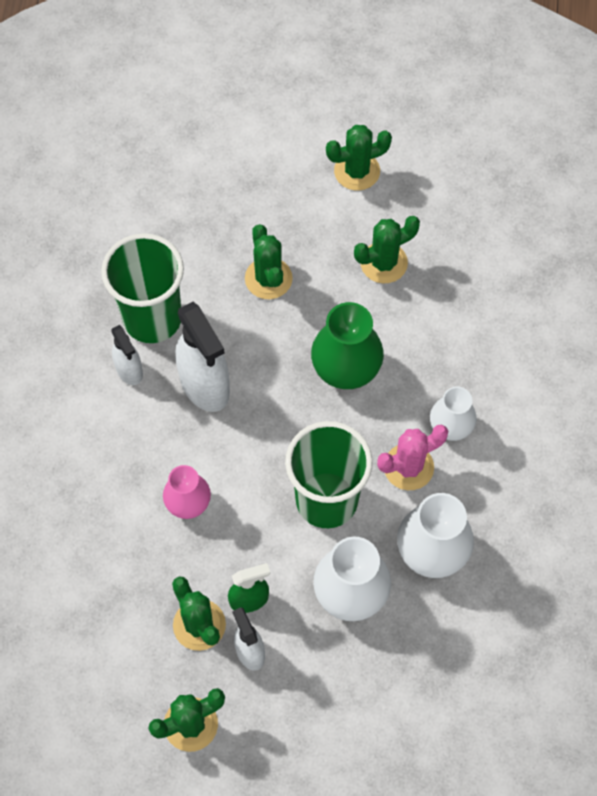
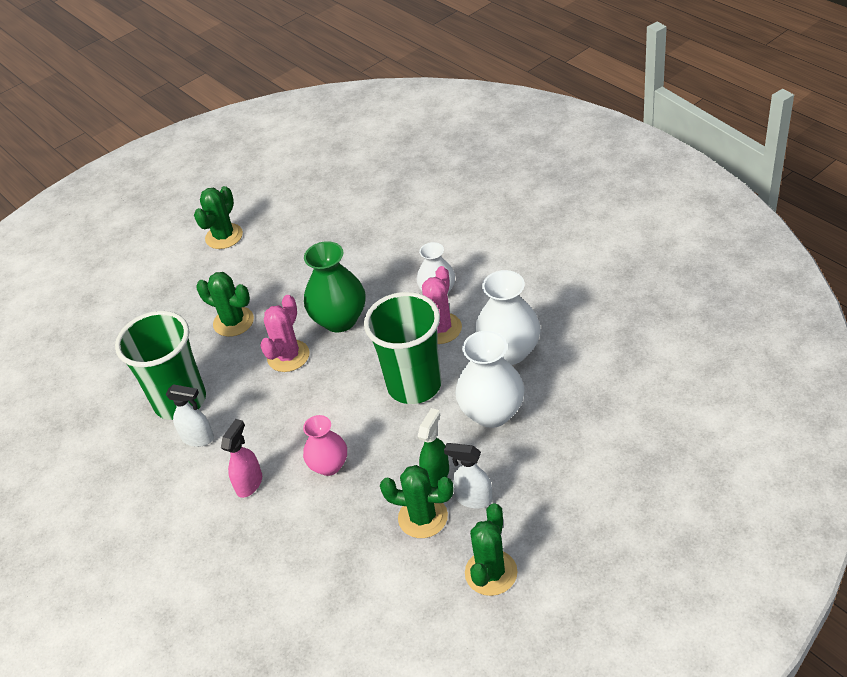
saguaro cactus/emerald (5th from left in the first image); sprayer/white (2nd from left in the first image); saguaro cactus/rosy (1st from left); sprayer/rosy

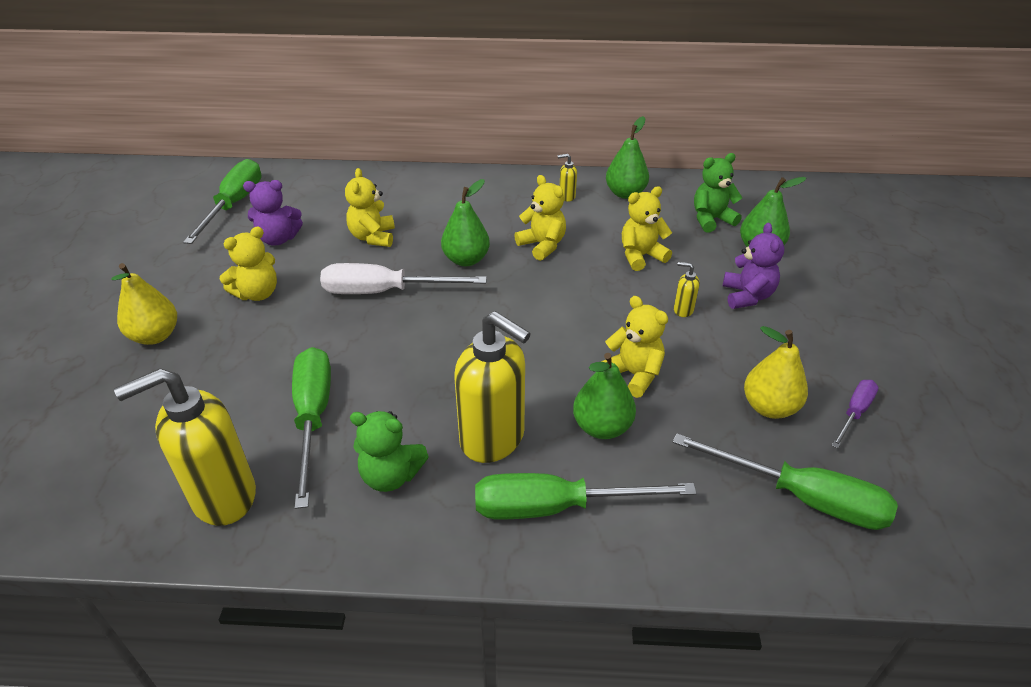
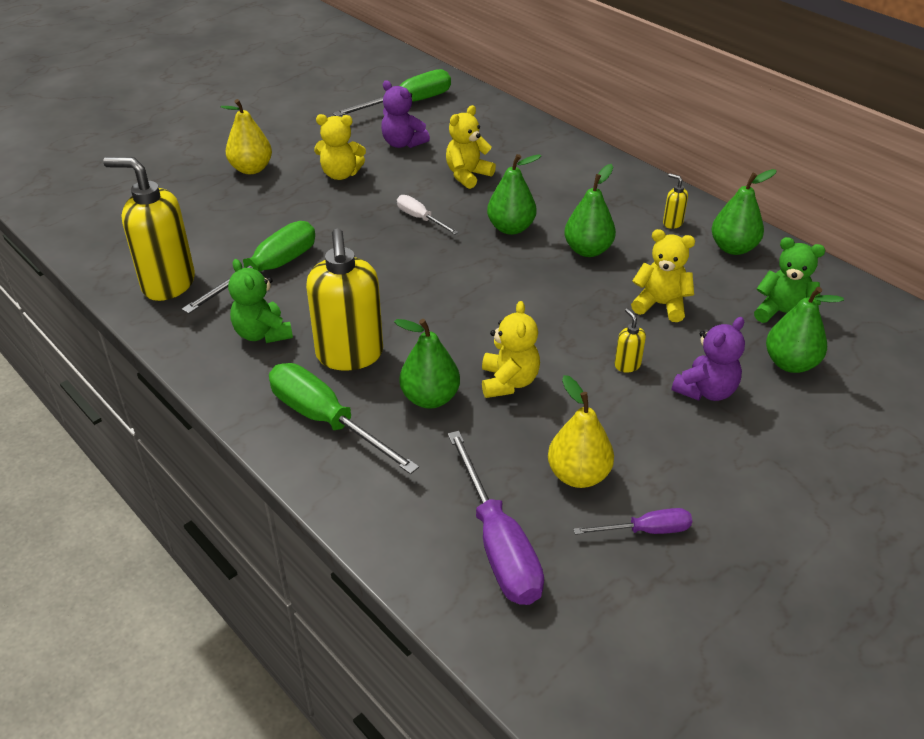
pear fruit/emerald (3rd from left); flat screwdriver/white; flat screwdriver/royal purple (1st from left)

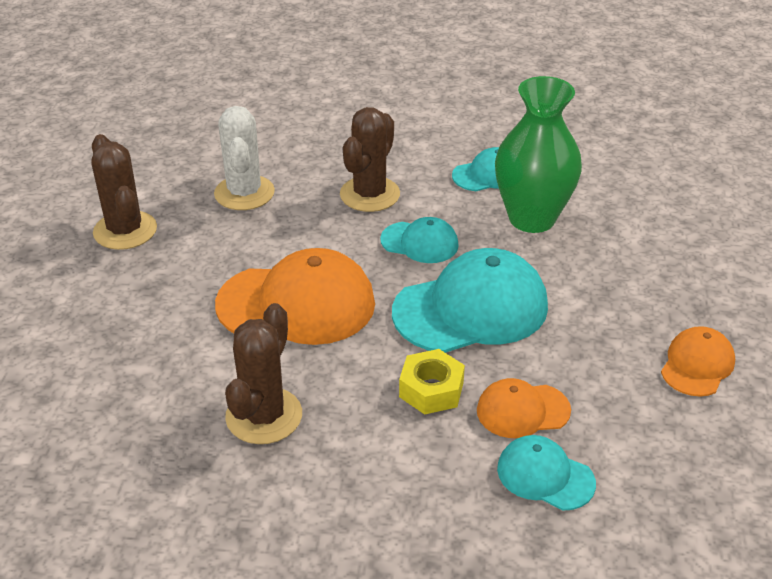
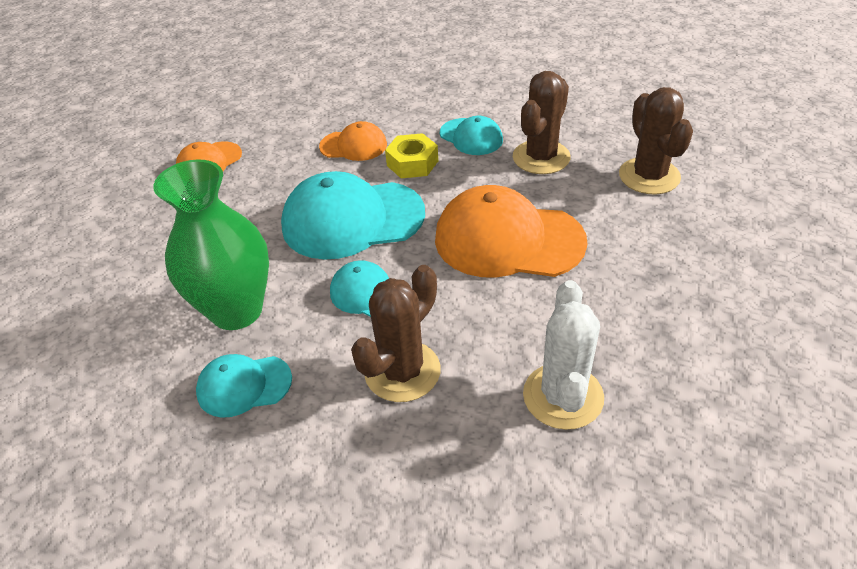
saguaro cactus/russet (3rd from left); cap/turquoise (4th from left)

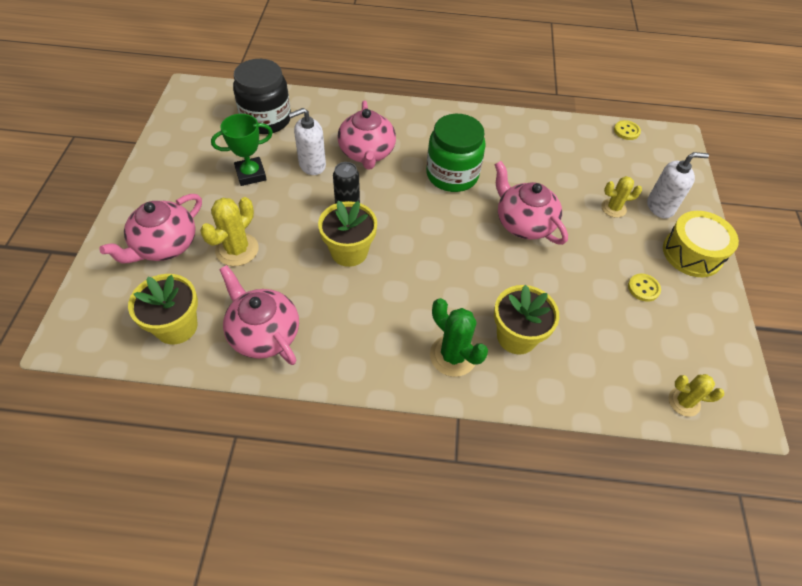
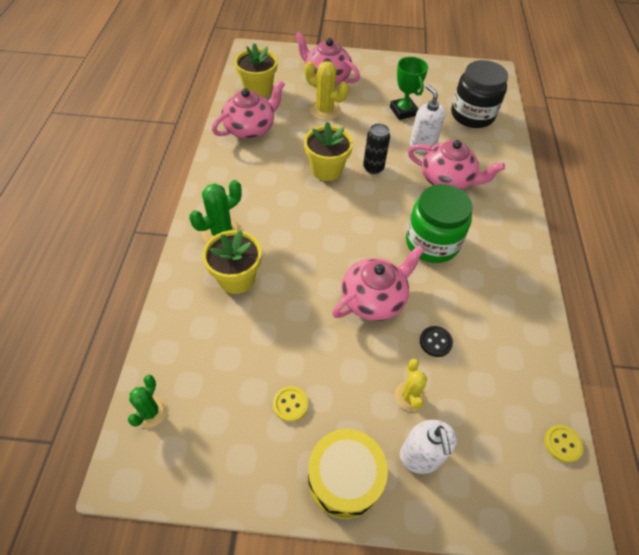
teapot/rosy (4th from left); saguaro cactus/emerald (1st from left); shirt button/black

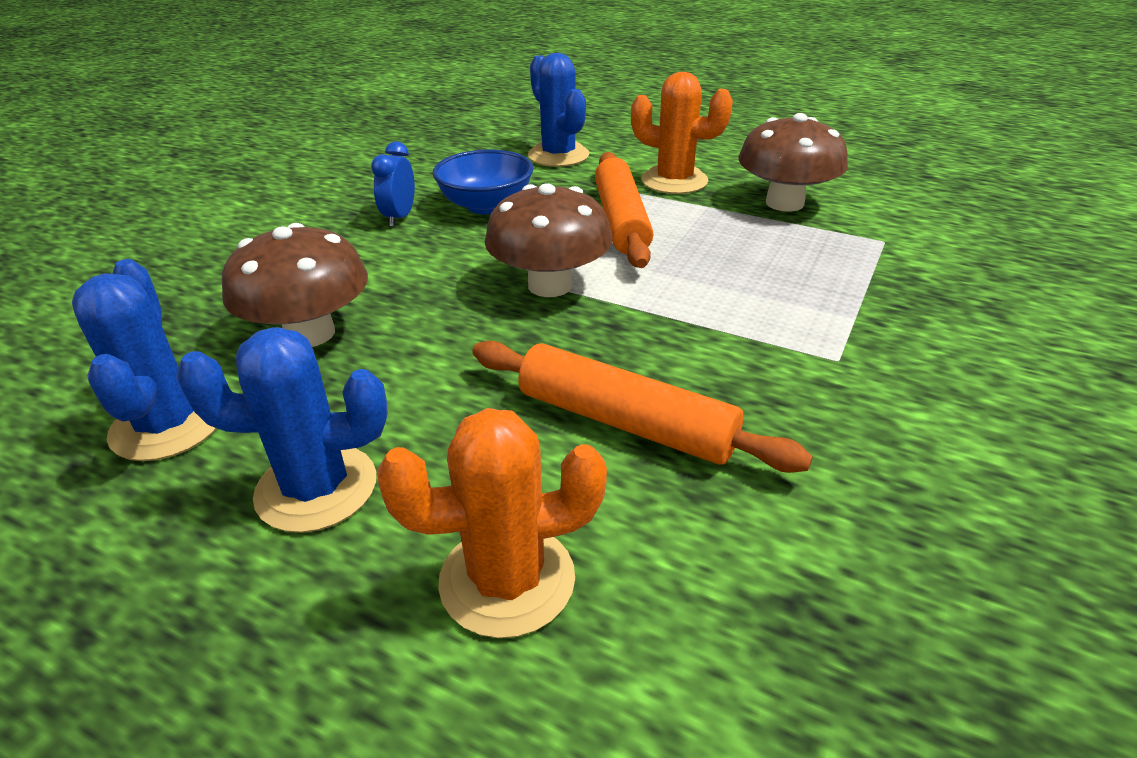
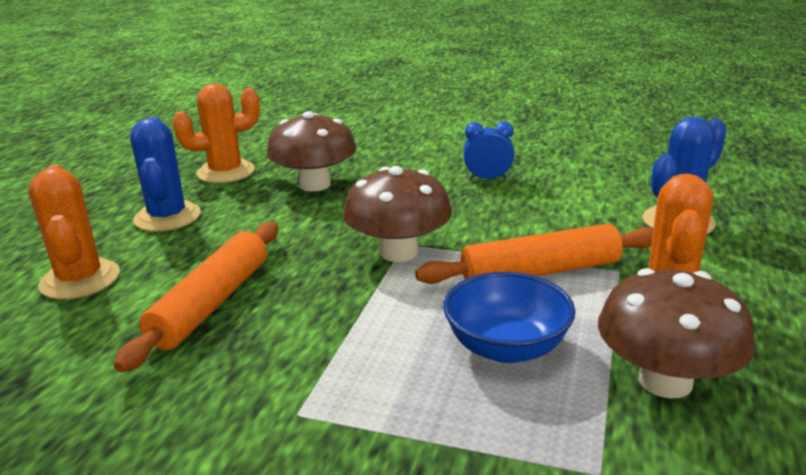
bowl/royal blue; saguaro cactus/orange-coloured (2nd from left)

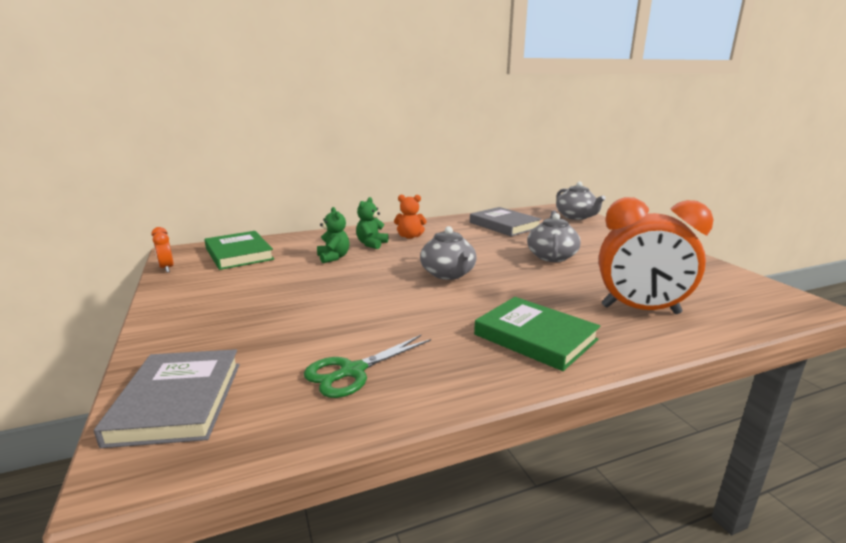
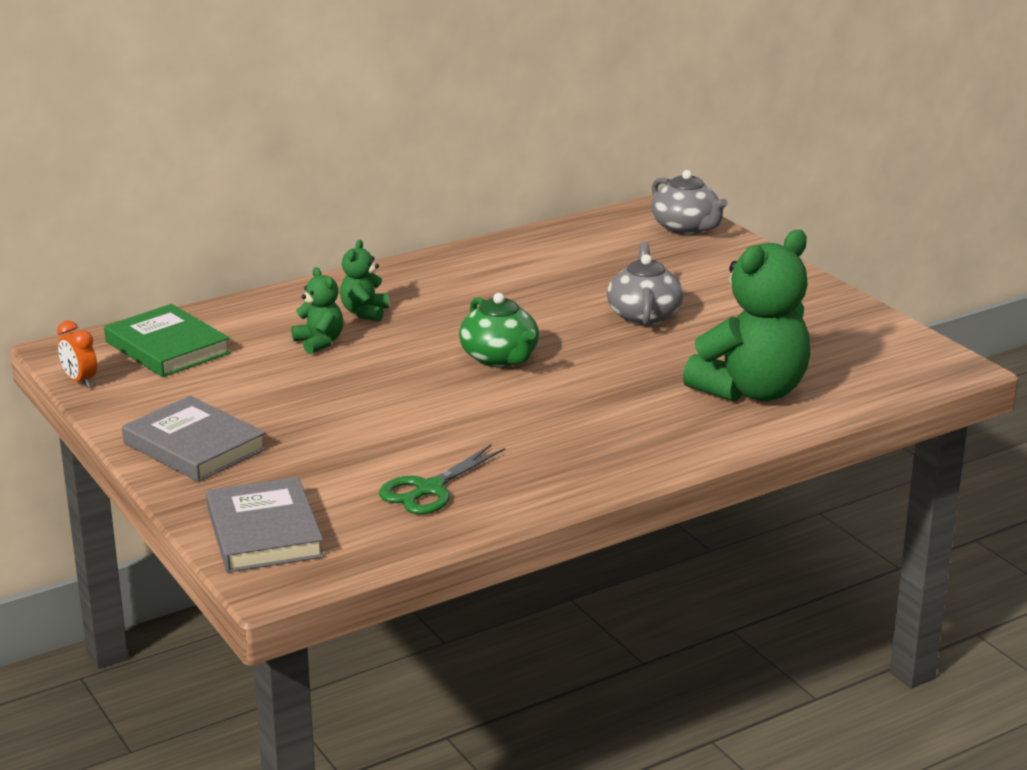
teddy/orange-coloured; teddy/emerald (3rd from left); hardback/gray (1st from left); teapot/emerald; hardback/emerald (2nd from left in the first image)

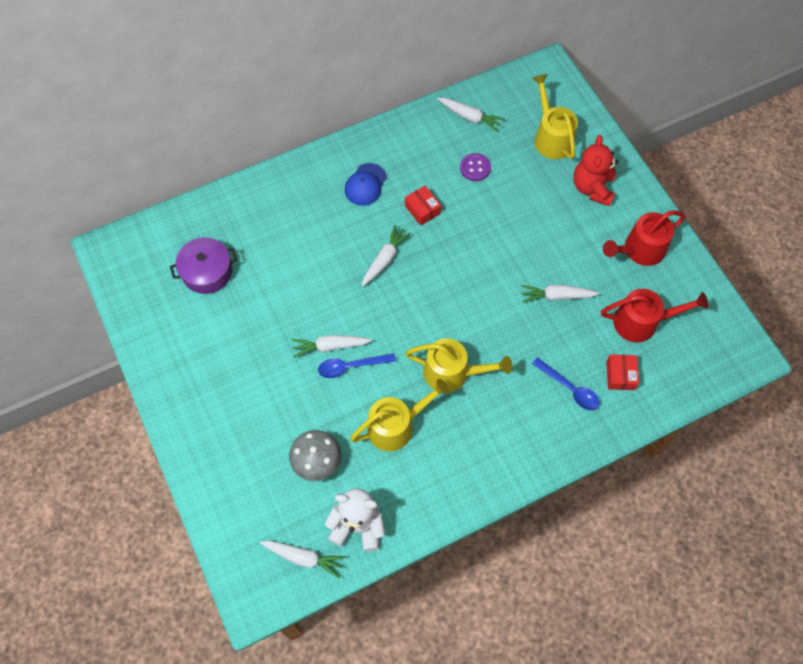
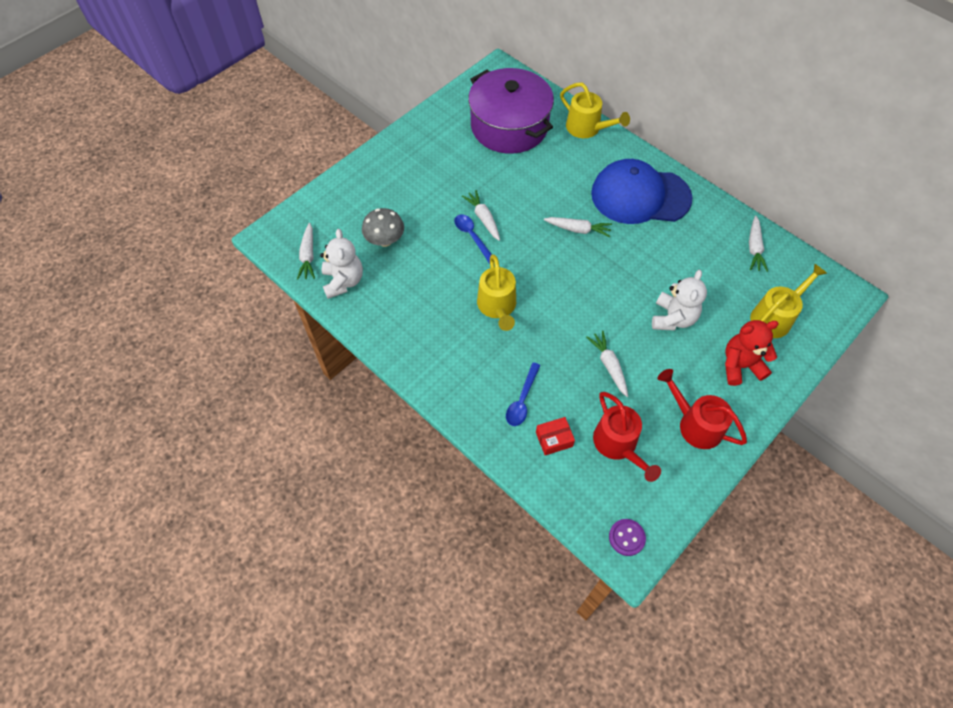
shirt button/royal purple; cap/royal blue; package/crimson (1st from left in the first image); cooking pot/royal purple; watering pot/yellow (2nd from left); teddy/white (2nd from left)

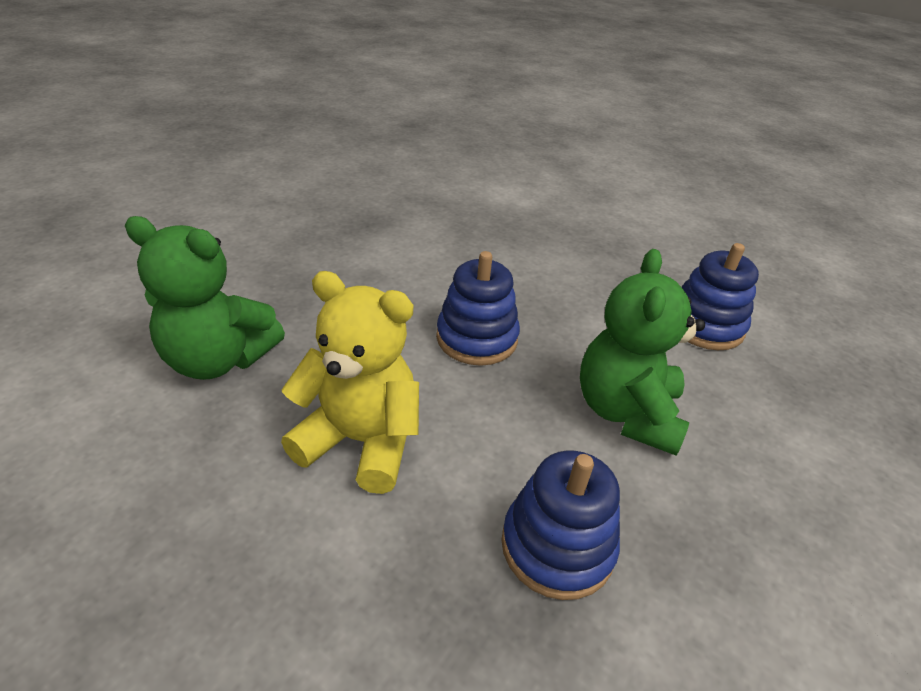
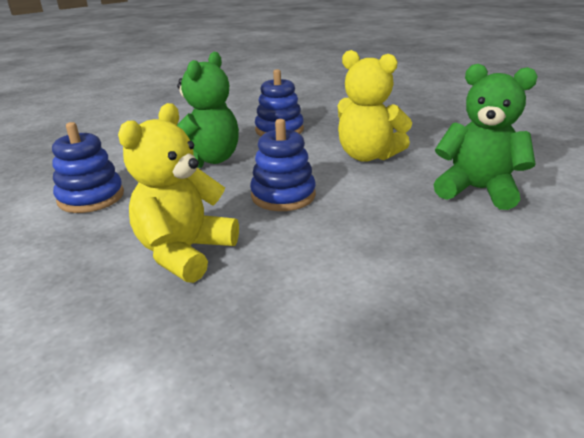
teddy/yellow (1st from left)

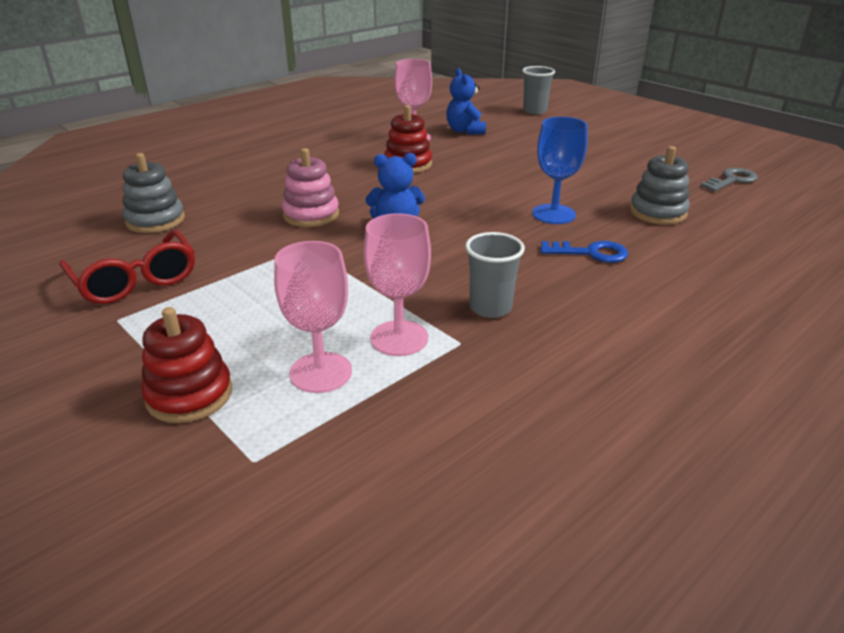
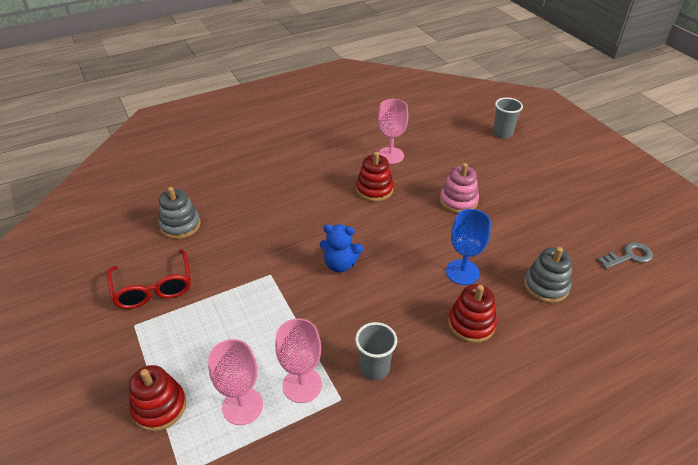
teddy/royal blue (2nd from left in the first image); stacking toy/rosy; stacking toy/crimson (3rd from left)

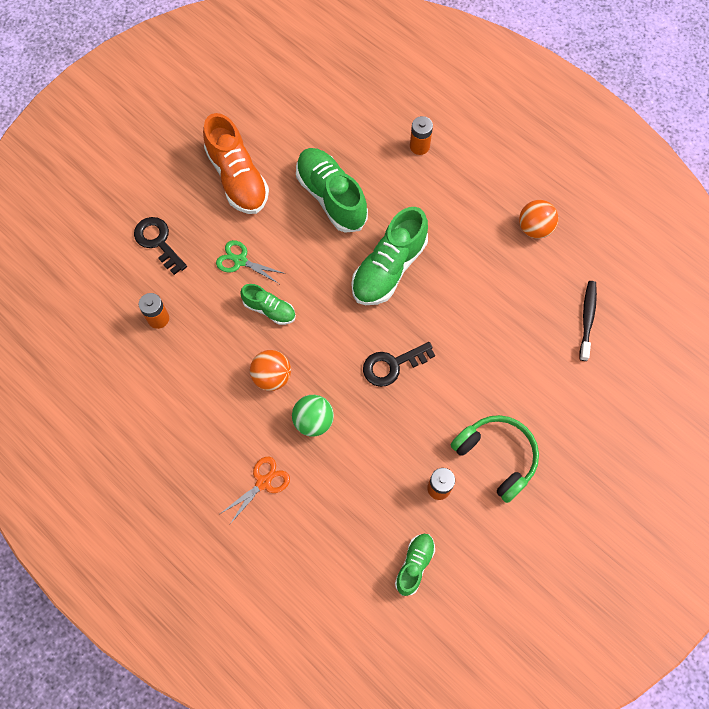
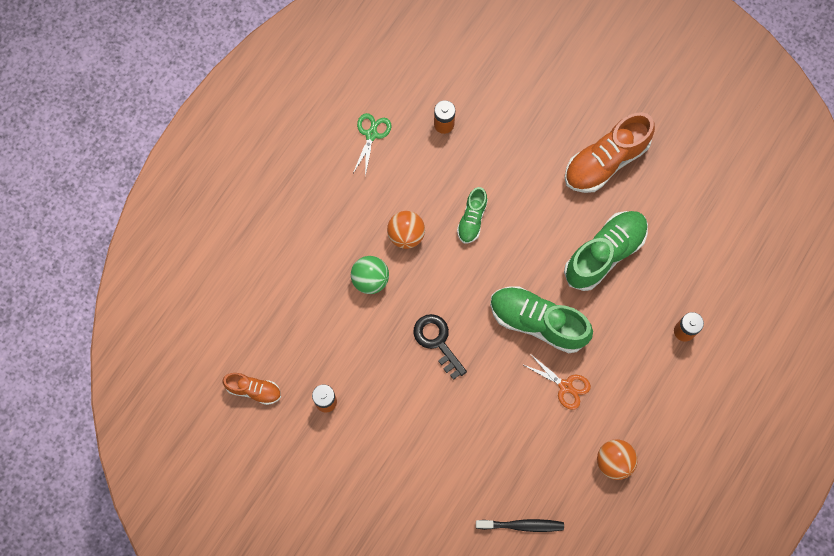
key/black (1st from left in the first image); pair of scissors/emerald; headset/emerald; pair of scissors/orange-coloured; shoe/orange-coloured (1st from left)

